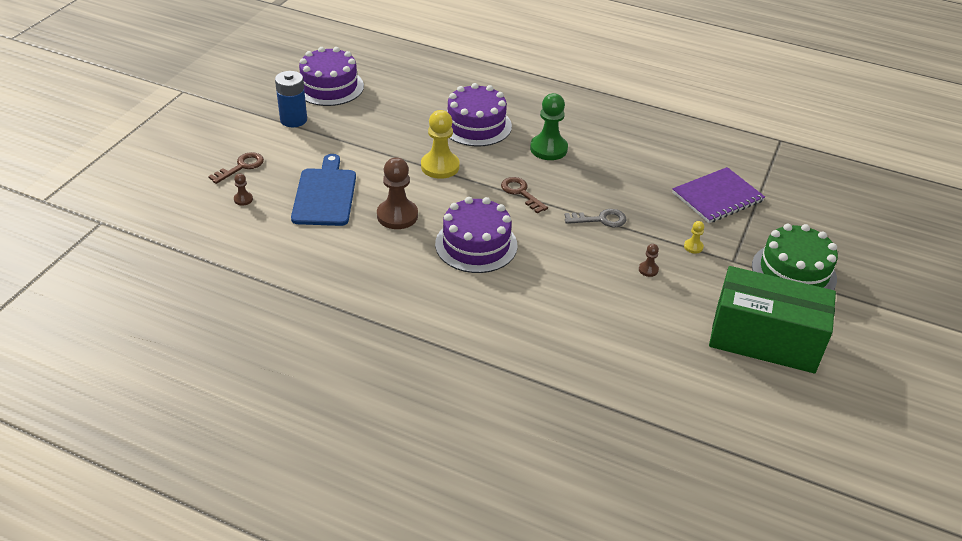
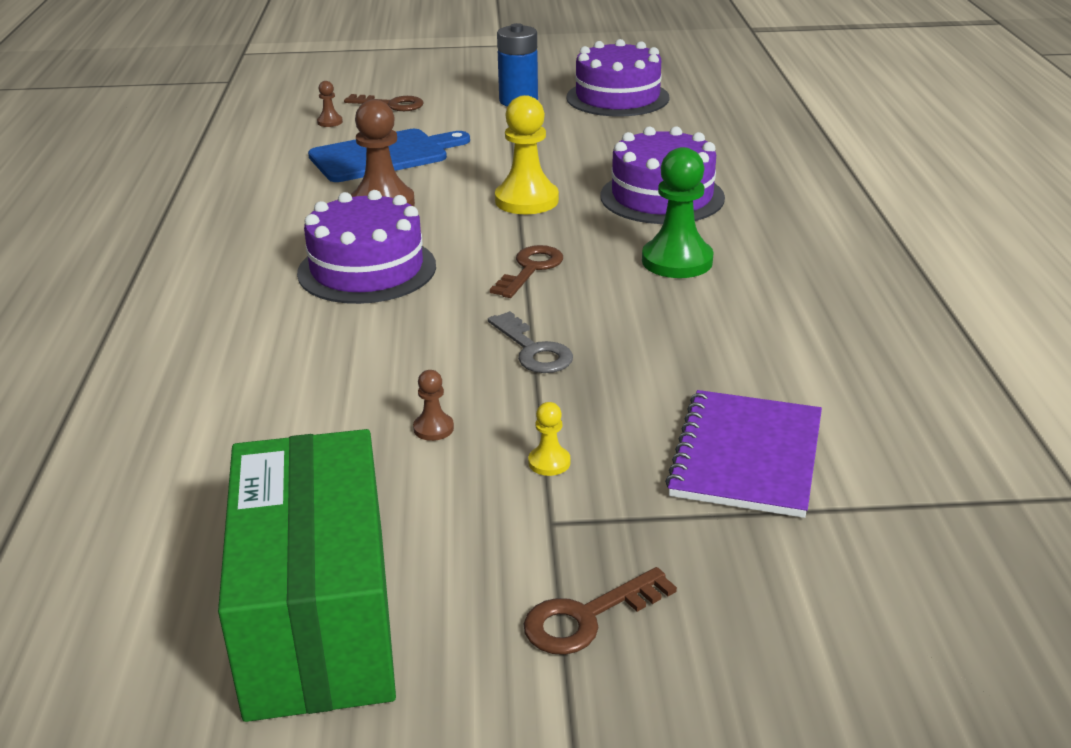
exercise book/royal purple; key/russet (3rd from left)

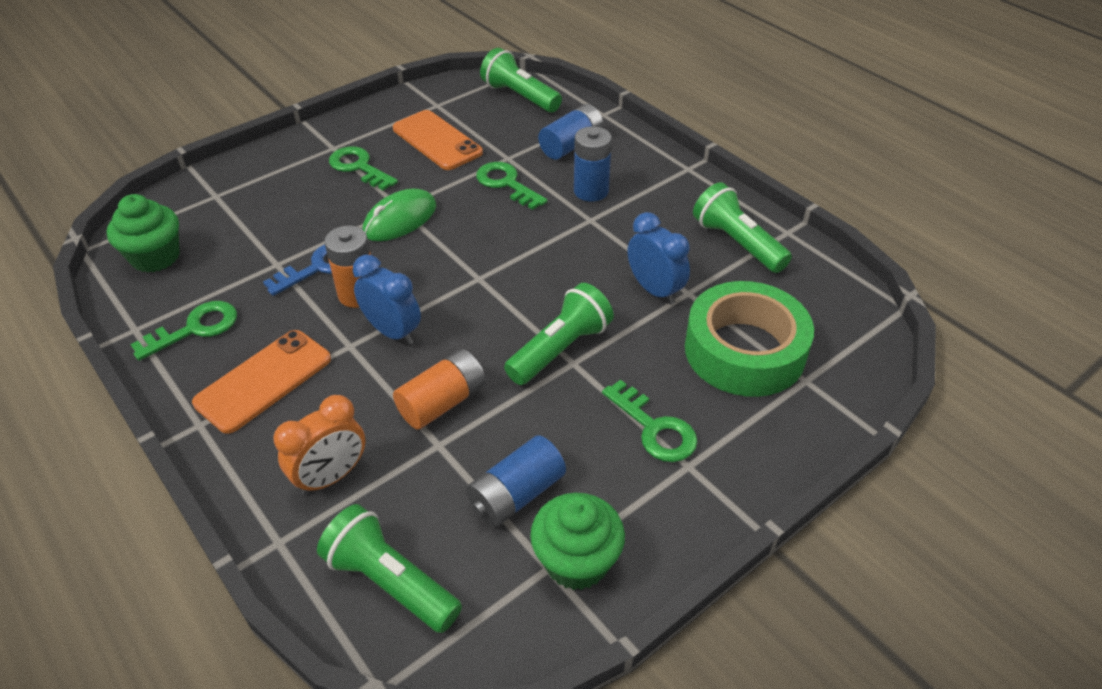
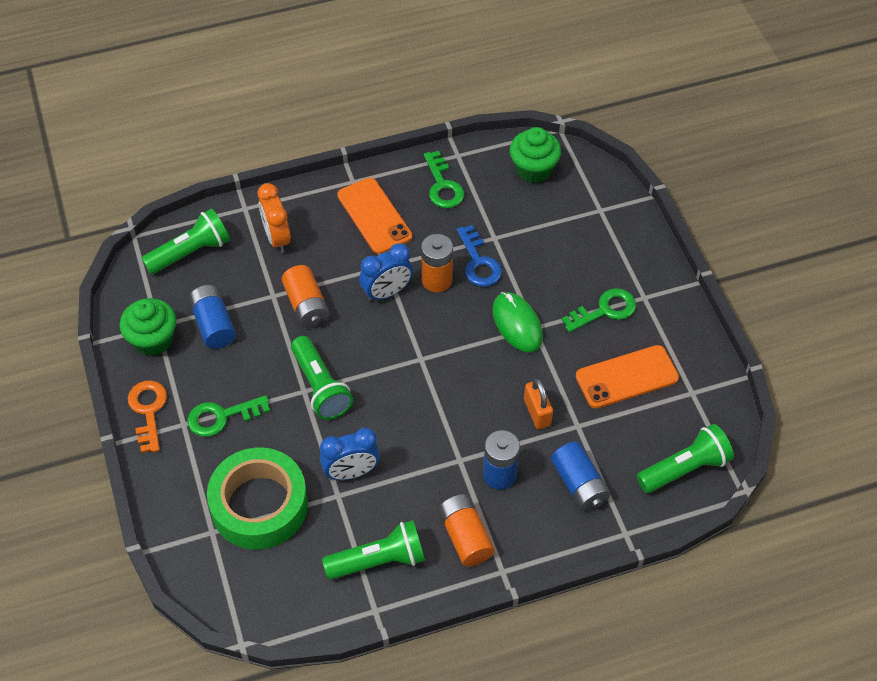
padlock/orange-coloured; key/orange-coloured; power cell/orange-coloured (3rd from left)

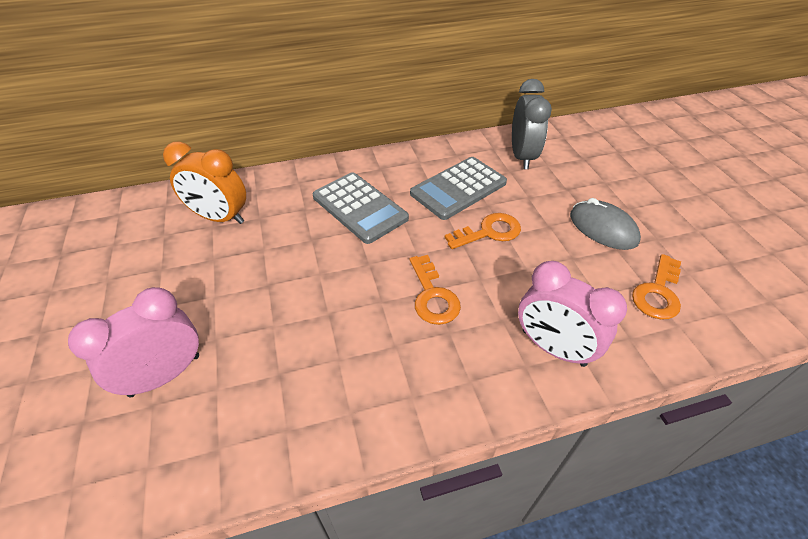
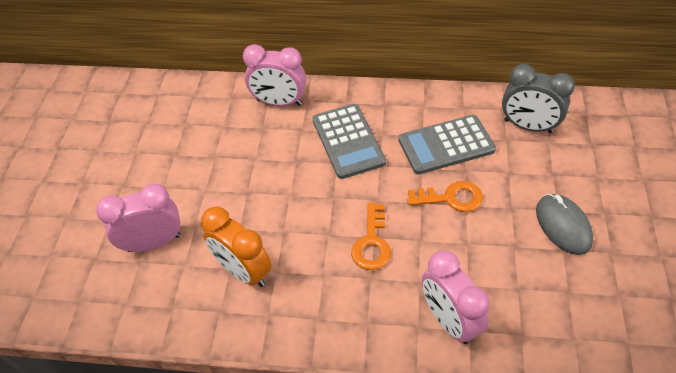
bedside clock/gray; bedside clock/orange-coloured; key/orange-coloured (3rd from left in the first image); bedside clock/rosy (2nd from left)

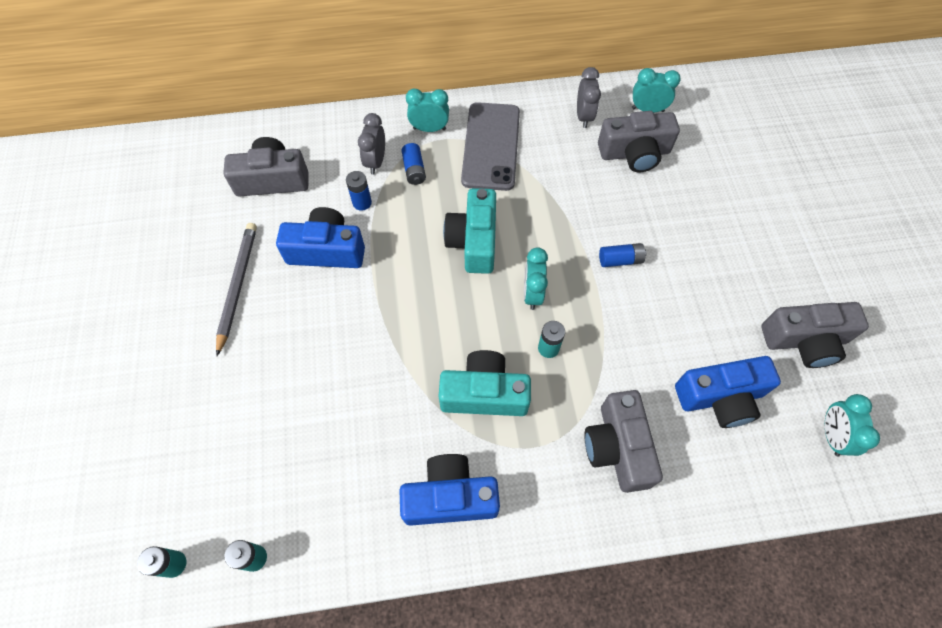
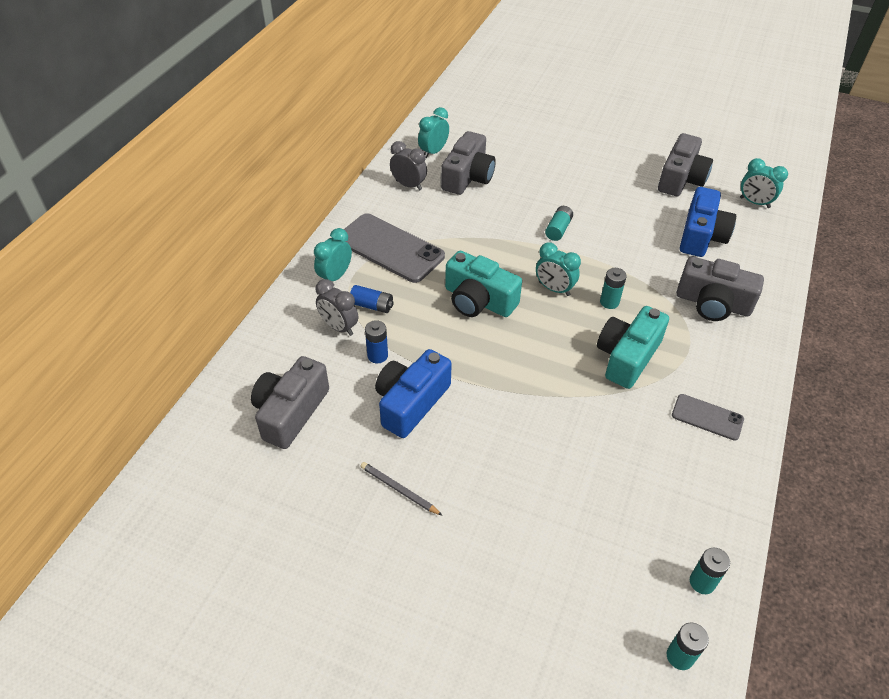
pencil/gray; power cell/turquoise (1st from left); smartphone/gray (2nd from left)

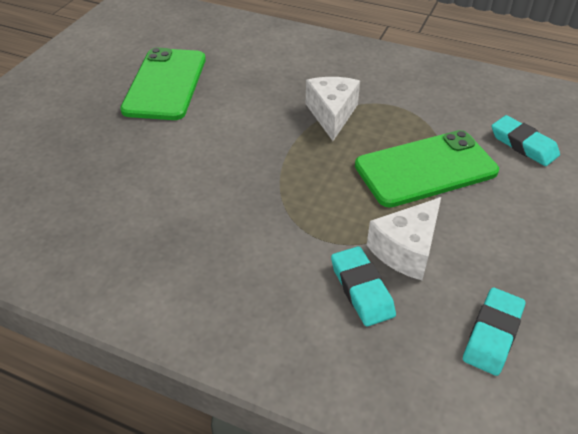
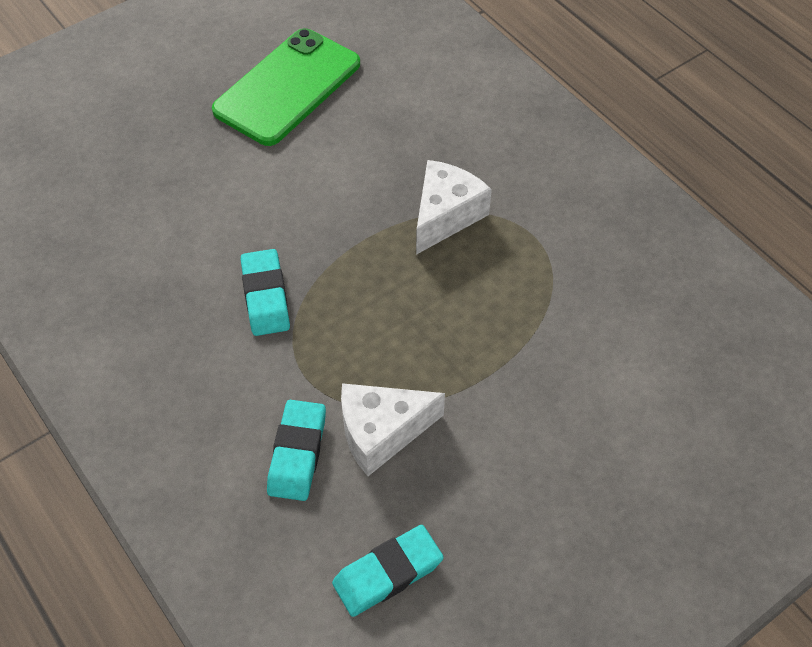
pencil eraser/turquoise (1st from left); smartphone/emerald (2nd from left in the first image)

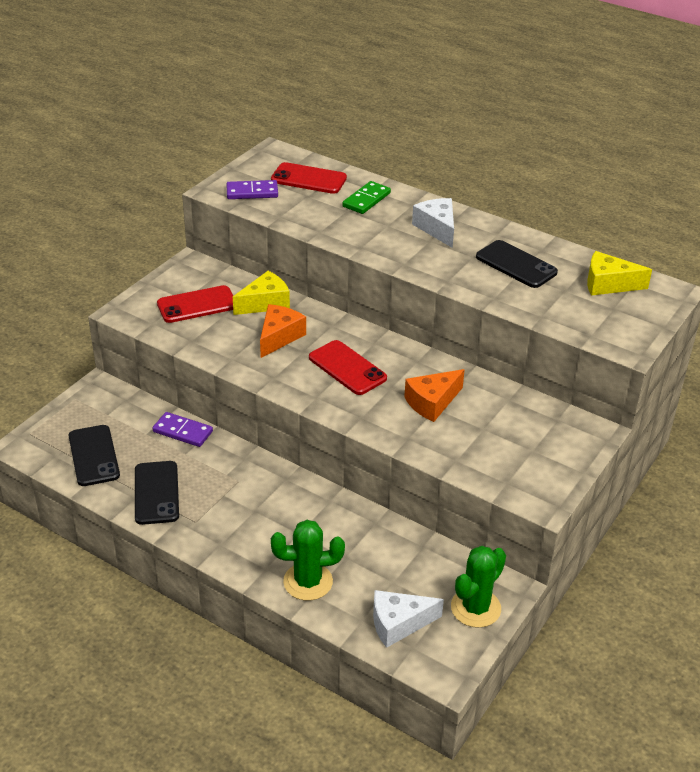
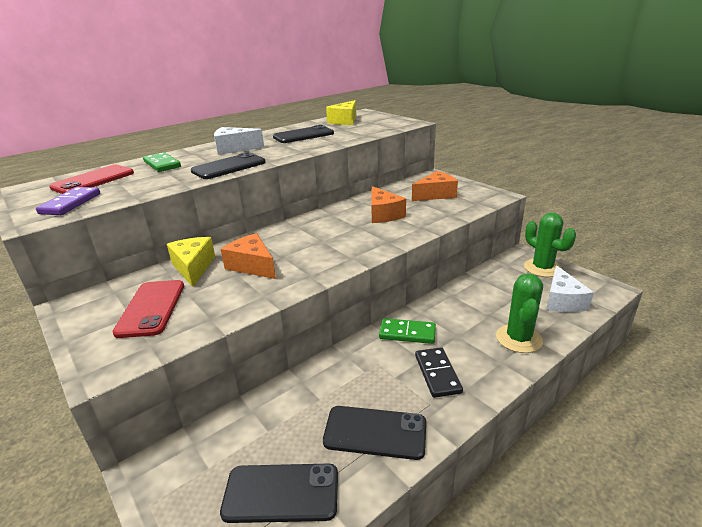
smartphone/crimson (3rd from left in the first image); domino piece/royal purple (1st from left in the first image); smartphone/black (1st from left); cheese/orange-coloured (3rd from left); domino piece/emerald (2nd from left); domino piece/black

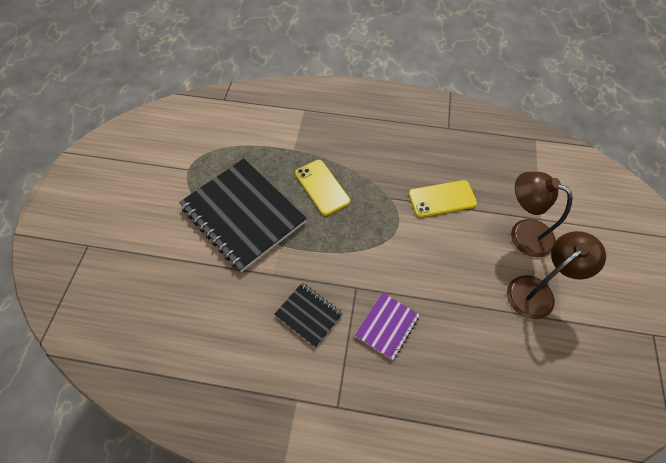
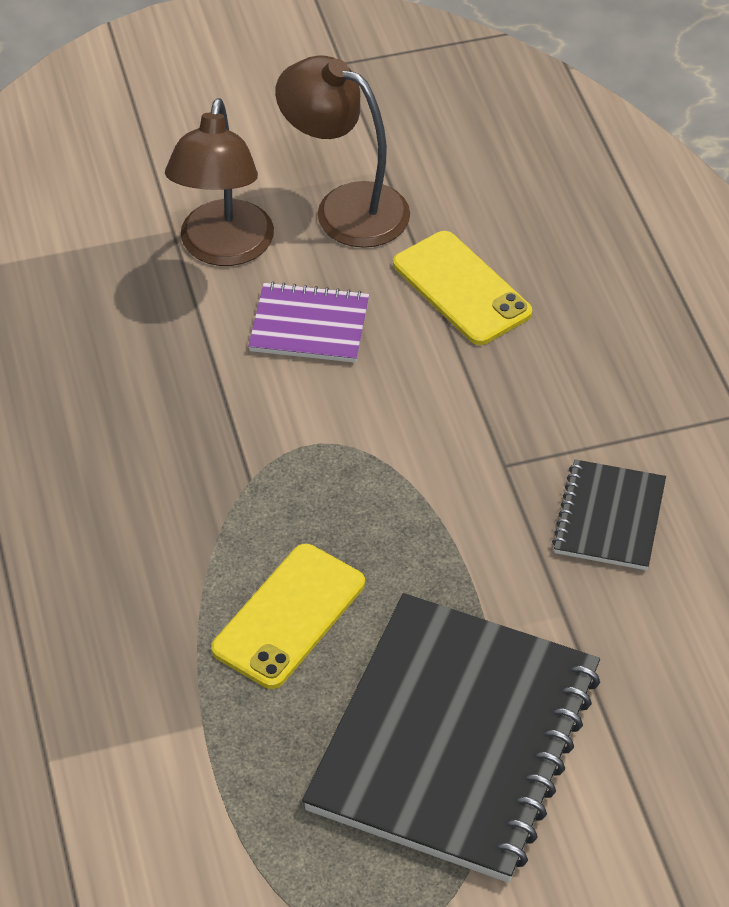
smartphone/yellow (2nd from left); exercise book/royal purple

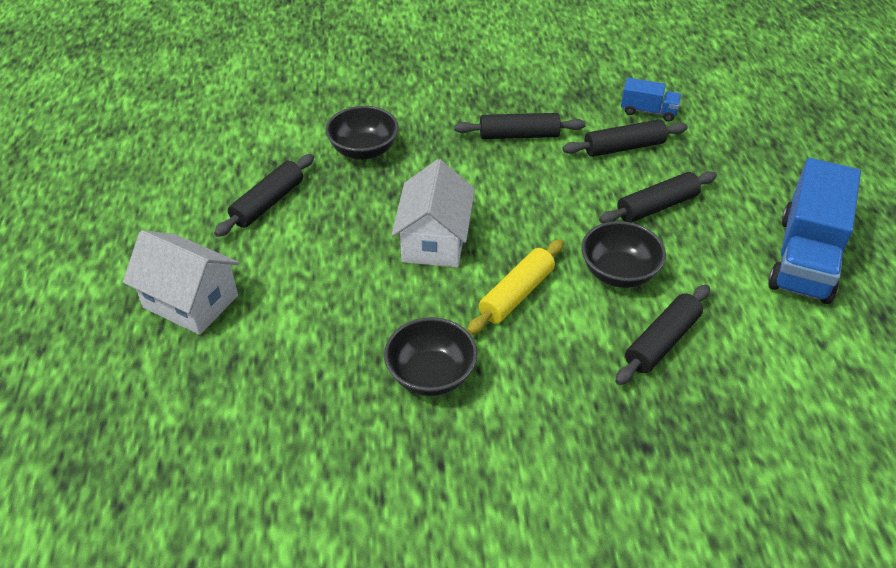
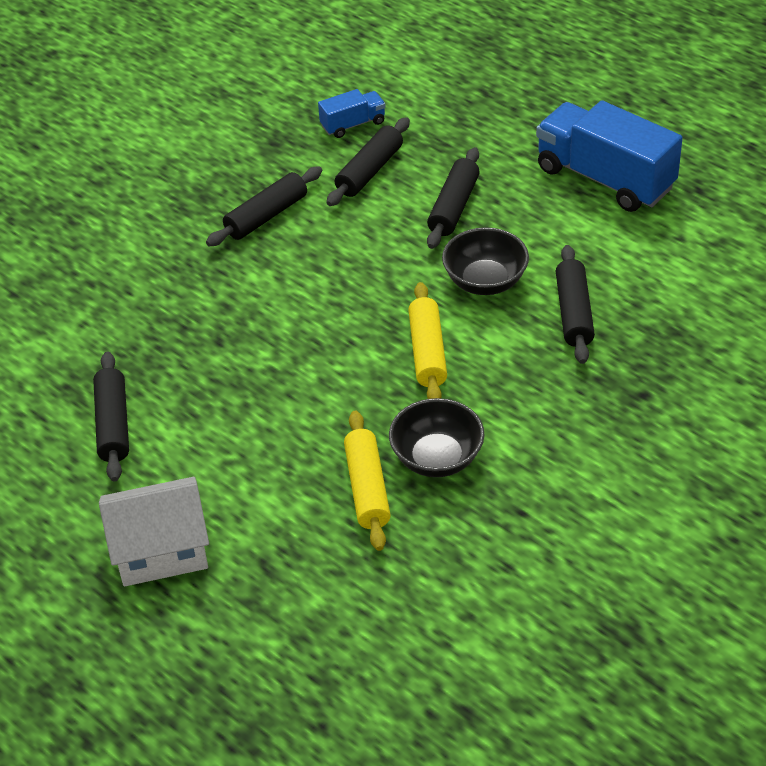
bowl/black (1st from left in the first image); toy truck/royal blue (2nd from left); cottage/white (2nd from left in the first image); rolling pin/yellow (1st from left)

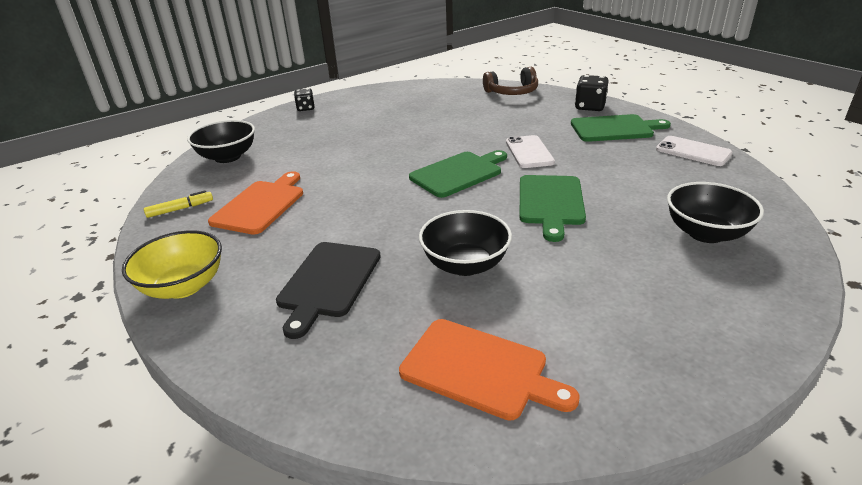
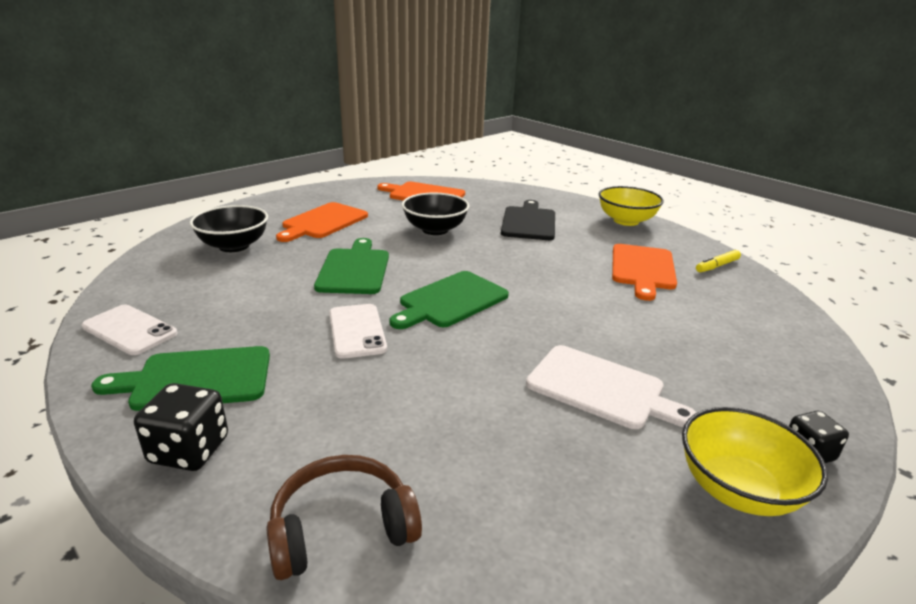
bowl/black (1st from left in the first image); cutting board/orange-coloured (1st from left); cutting board/white; bowl/yellow (2nd from left)

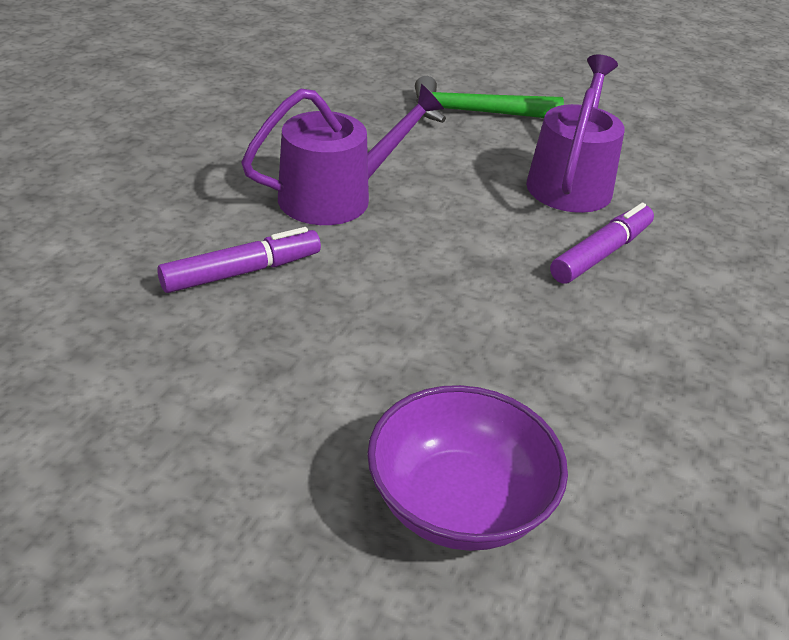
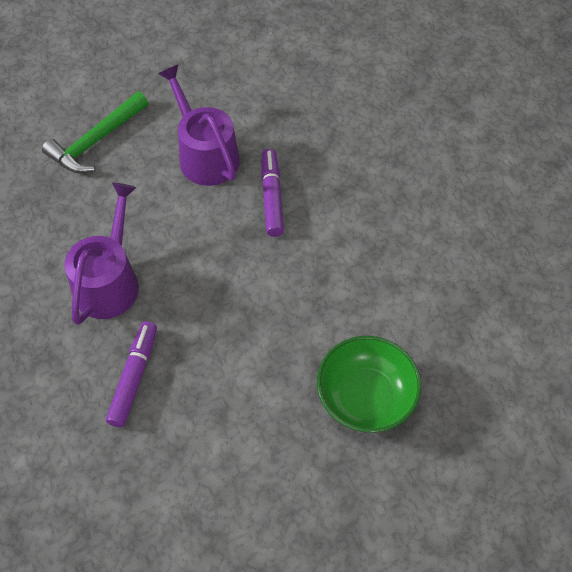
bowl/emerald

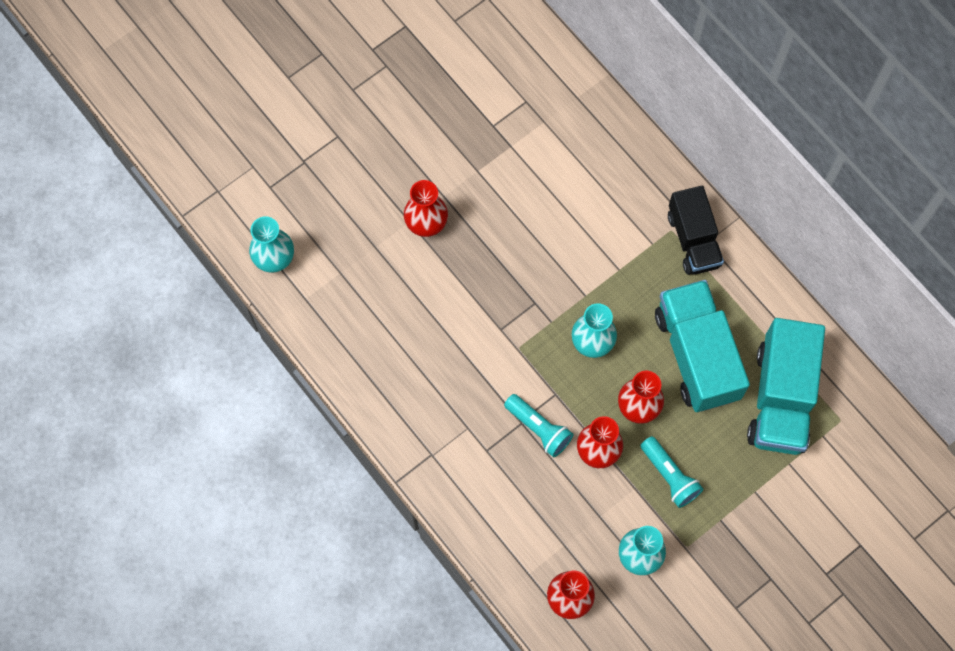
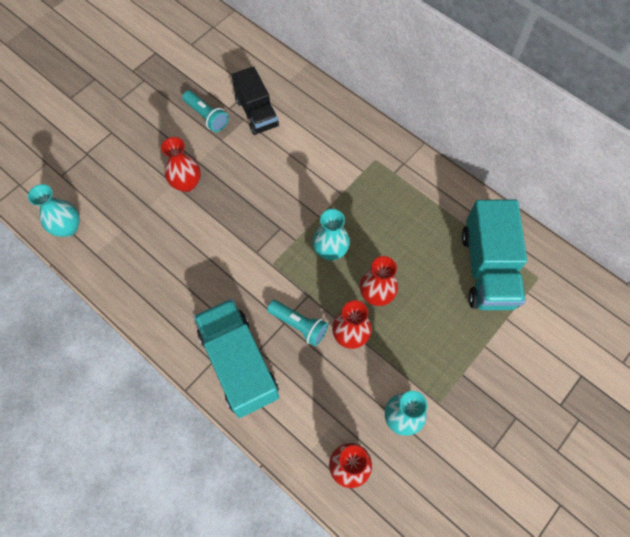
toy truck/black; toy truck/turquoise (1st from left); flashlight/turquoise (1st from left)

